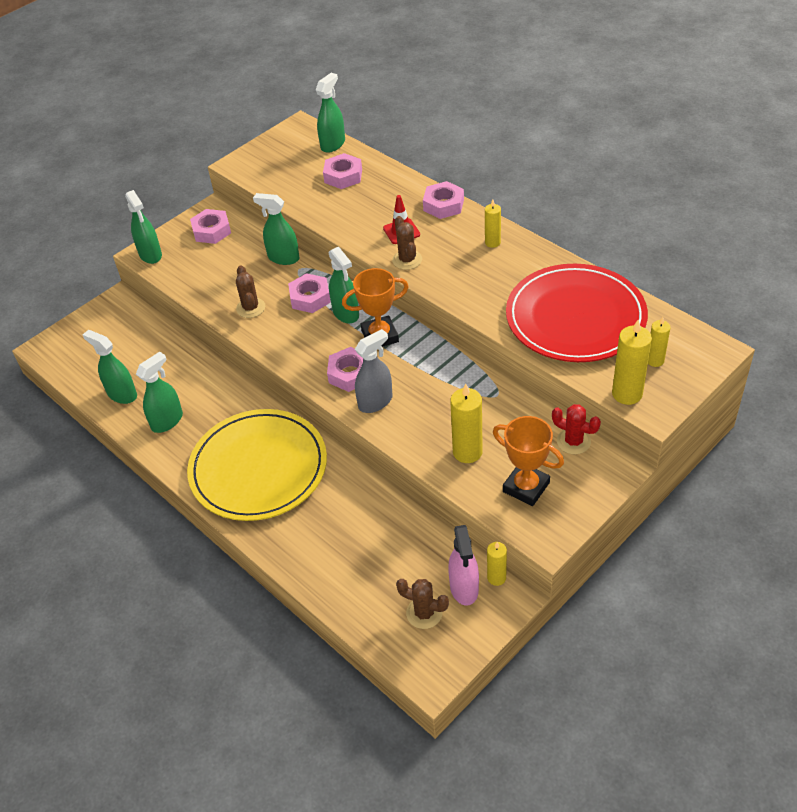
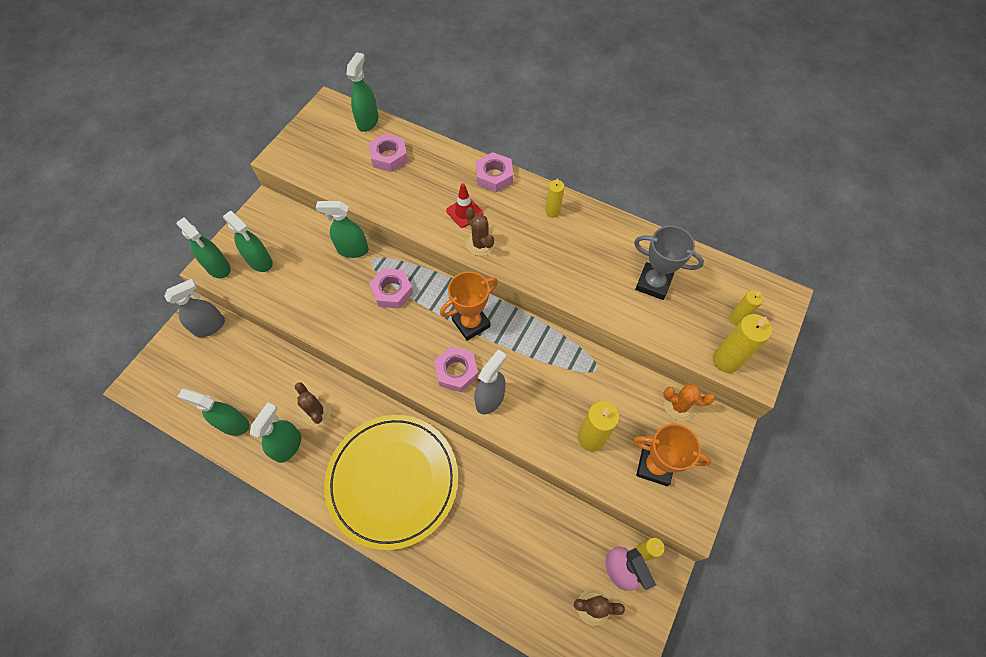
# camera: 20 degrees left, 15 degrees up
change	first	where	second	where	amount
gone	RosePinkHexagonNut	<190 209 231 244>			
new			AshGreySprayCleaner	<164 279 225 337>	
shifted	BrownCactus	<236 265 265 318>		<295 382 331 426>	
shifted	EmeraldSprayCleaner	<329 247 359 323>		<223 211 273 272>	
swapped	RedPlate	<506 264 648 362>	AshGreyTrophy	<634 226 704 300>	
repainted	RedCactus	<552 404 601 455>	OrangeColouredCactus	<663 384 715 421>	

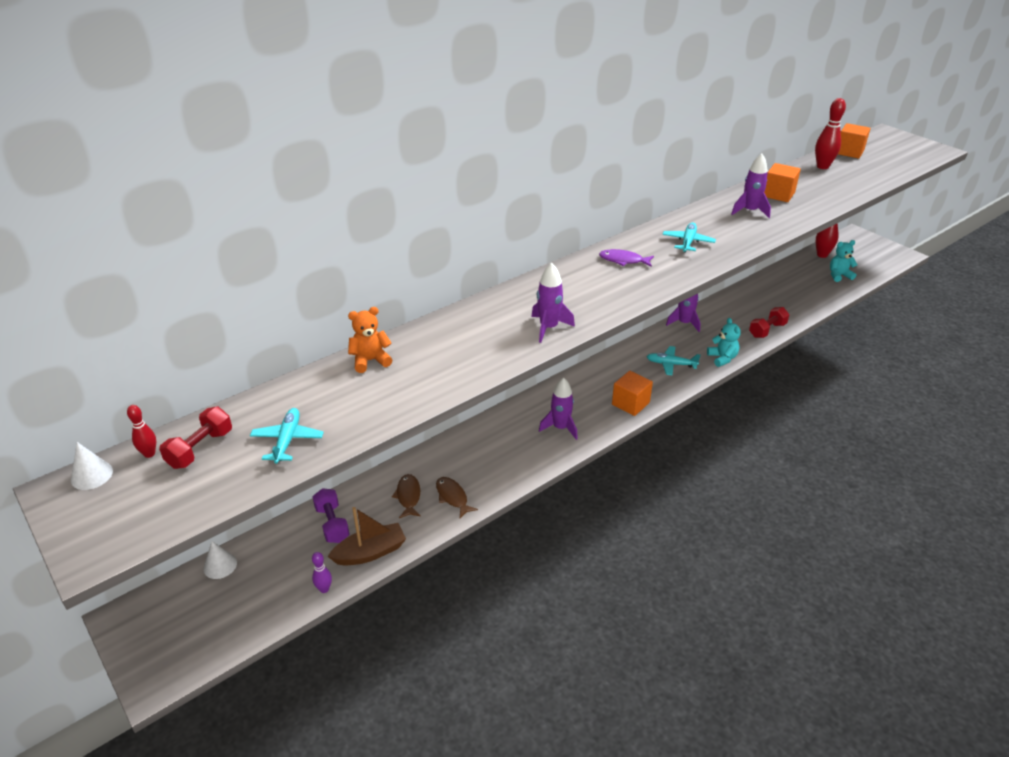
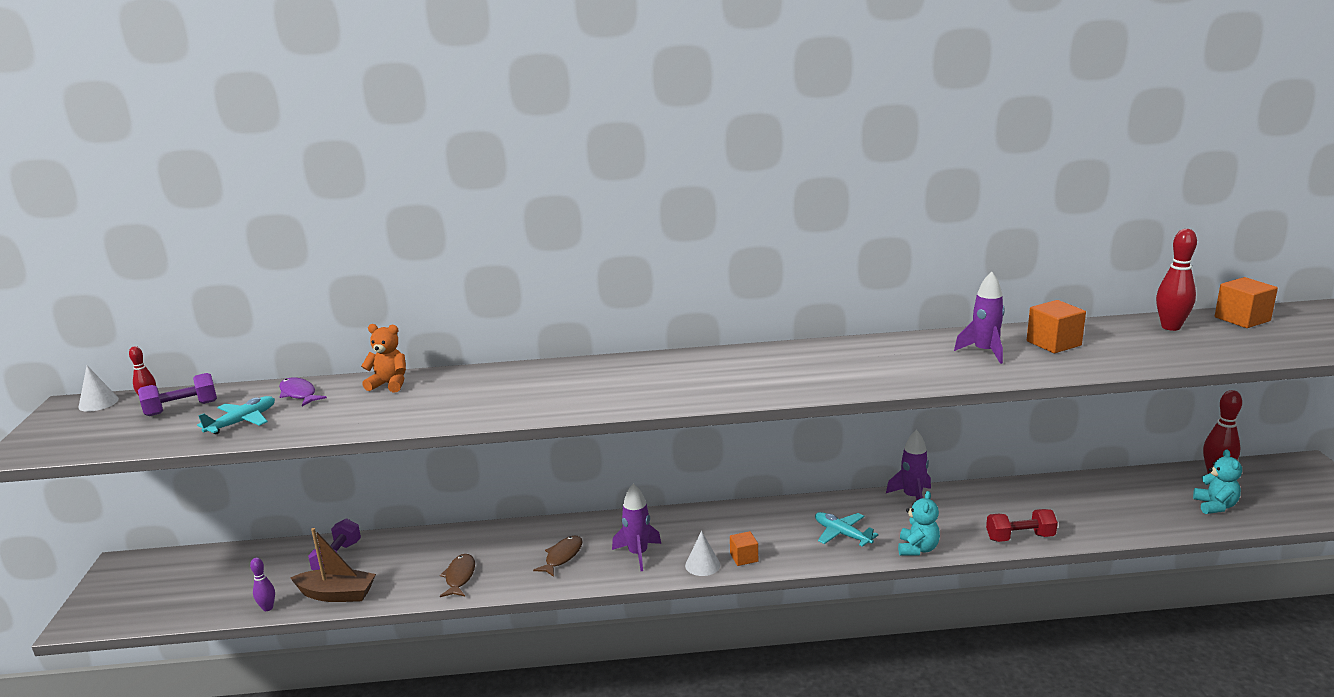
# camera: 35 degrees right, 15 degrees down
change	first	where	second	where	amount
gone	VioletSpaceship	<531 263 575 343>			
gone	AquaAeroplane	<663 222 716 252>			
shifted	SnowWhiteSolidCone	<203 541 237 579>		<685 531 720 576>	
shifted	BrownToyFish	<392 474 421 518>		<533 536 583 577>	
shifted	VioletToyFish	<599 249 654 267>		<279 377 327 406>	
repainted	RedFreeWeight	<159 407 232 469>	VioletFreeWeight	<138 373 217 416>	
rotated	AquaStuffedBear	<830 240 857 282>		<1193 449 1242 514>	75 degrees clockwise
scaled	OrangeColouredSolidCube	<612 371 653 416>		<730 531 758 566>	x0.61

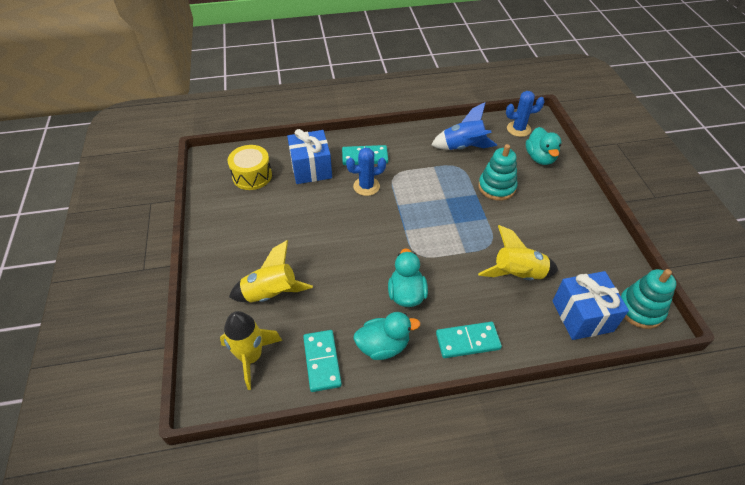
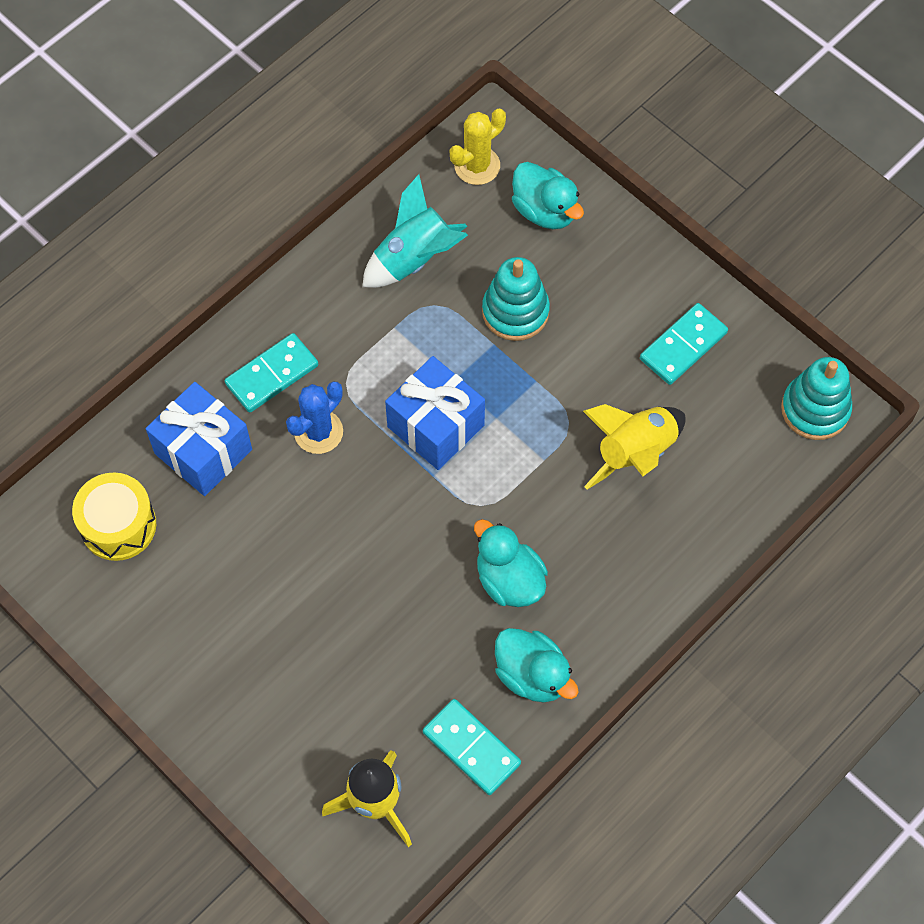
# camera: 35 degrees left, 15 degrees up
change	first	where	second	where	amount
gone	YellowSpaceship	<229 240 313 303>			
shifted	AquaDominoPiece	<436 322 502 358>		<640 303 728 385>	
shifted	CobaltGift	<552 271 629 340>		<385 356 485 470>	
repainted	CobaltSpaceship	<431 102 497 150>	AquaSpaceship	<362 174 468 288>	
repainted	CobaltCactus	<506 91 545 137>	YellowCactus	<450 109 506 185>	
rotated	AquaDuck	<353 312 420 360>		<495 628 579 702>	90 degrees clockwise

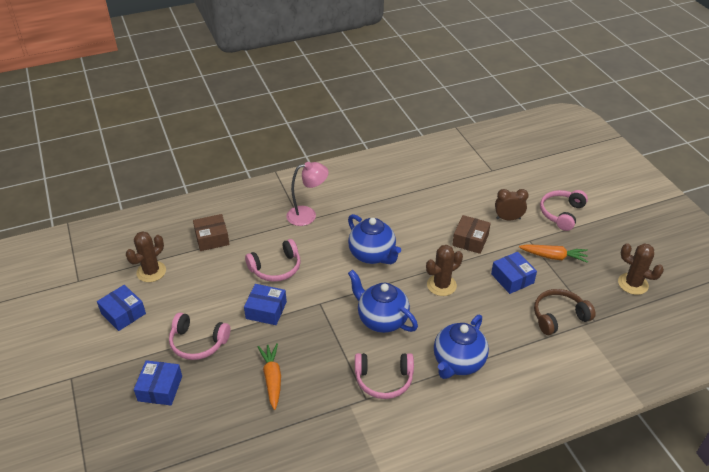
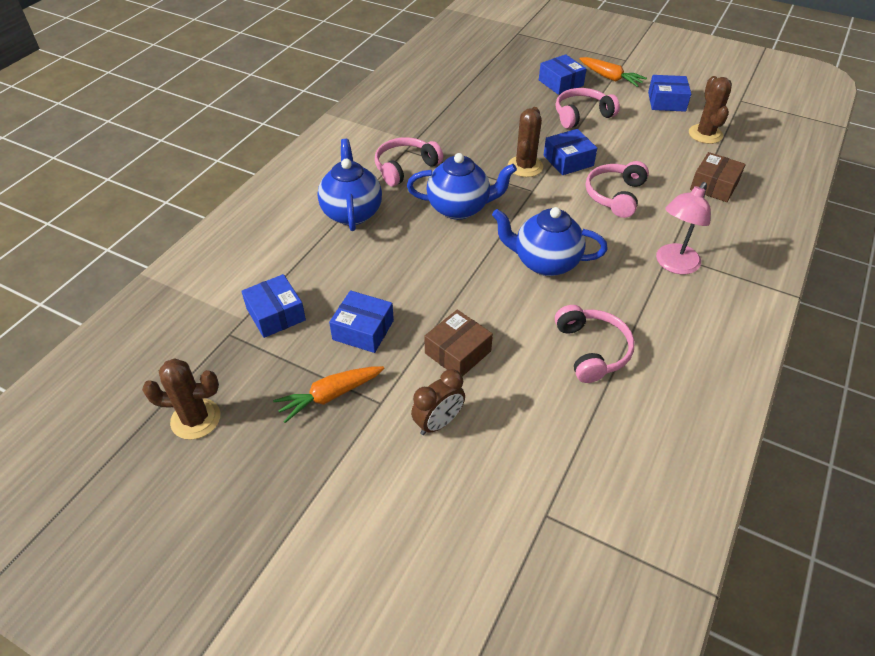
# camera: 140 degrees right, 5 degrees up
change	first	where	second	where	amount
shifted	OrangeColouredCarrot	<258 343 281 410>		<579 57 647 87>	
shifted	BrownCactus	<426 245 463 296>		<508 107 543 177>	
shifted	RosePinkOverEarHeadphones	<540 190 588 231>		<555 305 635 383>	
swapped	BrownOverEarHeadphones	<534 289 596 335>	CobaltBox	<241 274 306 338>	
rotated	BrownBox	<452 215 491 254>		<424 310 493 377>	60 degrees clockwise

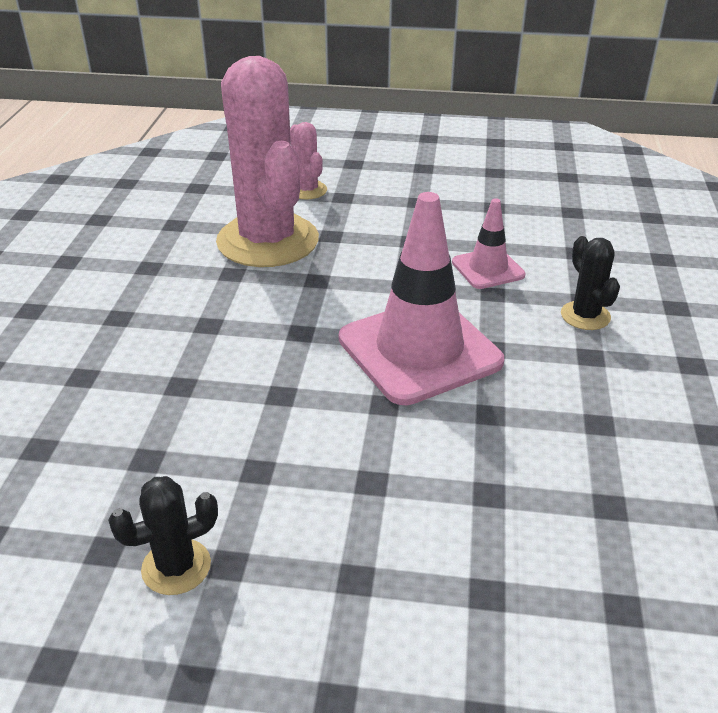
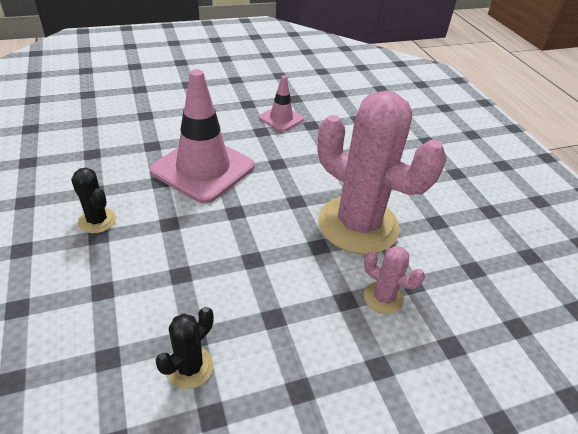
# camera: 150 degrees right, 5 degrees up
change	first	where	second	where	amount
shifted	BlackCactus	<108 476 218 595>		<156 307 214 389>	
shifted	RosePinkTrafficCone	<452 198 526 289>		<259 75 304 132>	

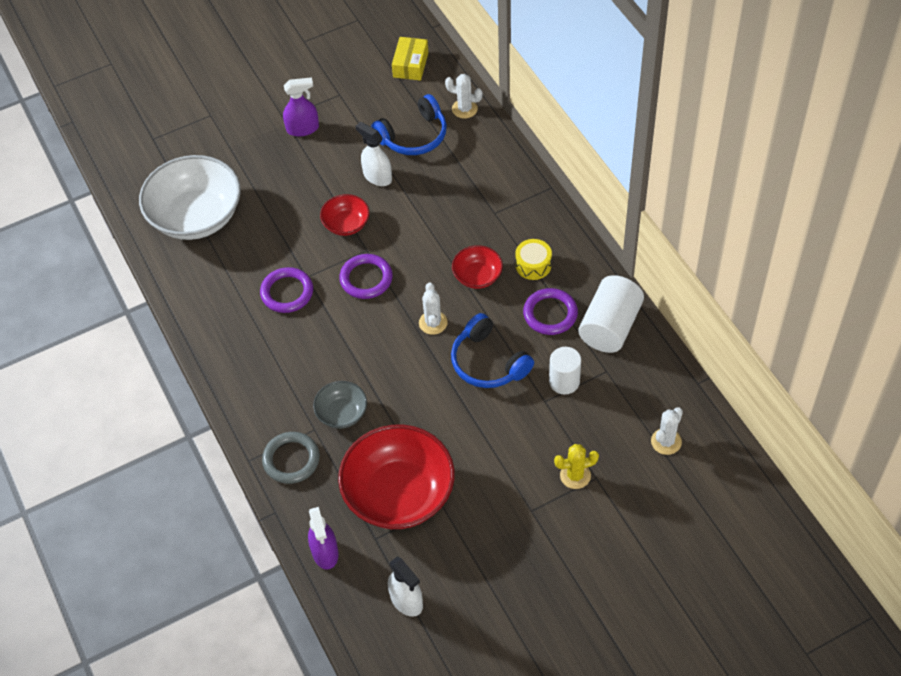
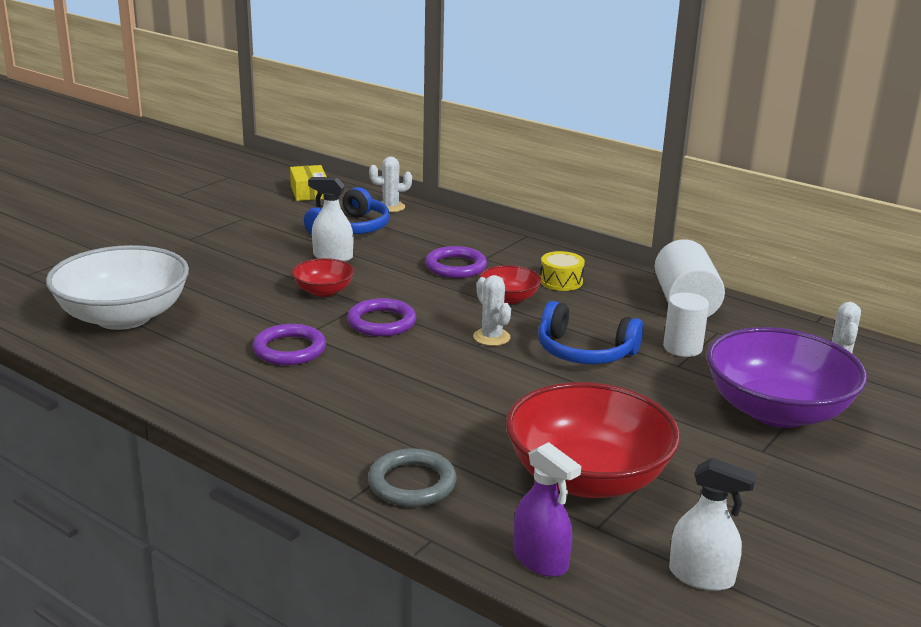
# camera: 30 degrees left, 30 degrees down
change	first	where	second	where	amount
gone	VioletSprayCleaner	<283 77 319 136>			
gone	AshGreyDeepDish	<313 381 367 429>			
shifted	VioletRing	<523 288 578 335>		<425 246 487 278>	
swapped	YellowCactus	<554 444 599 489>	VioletDeepDish	<707 327 867 428>	

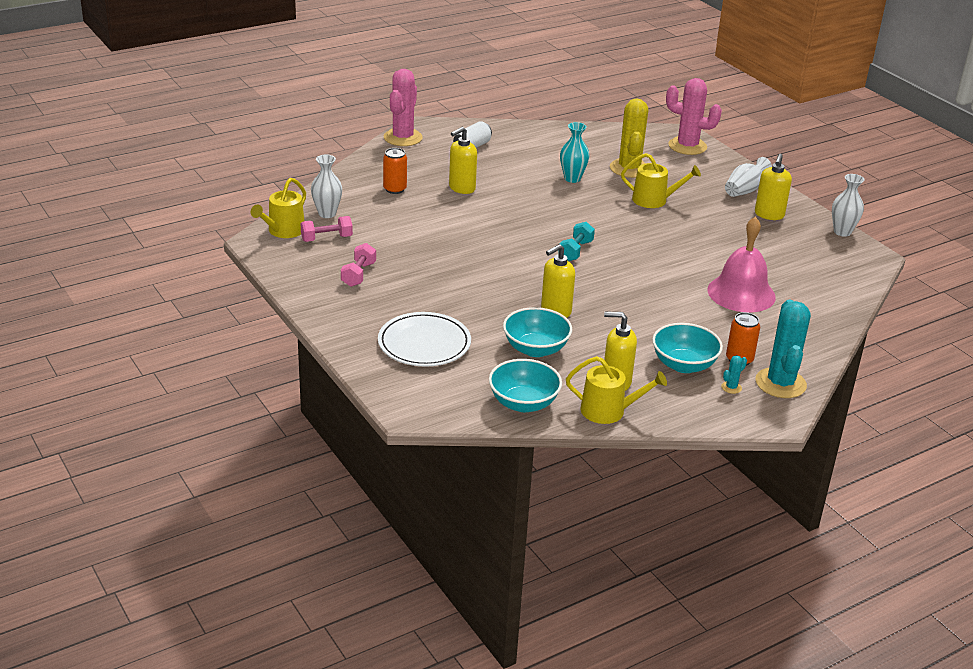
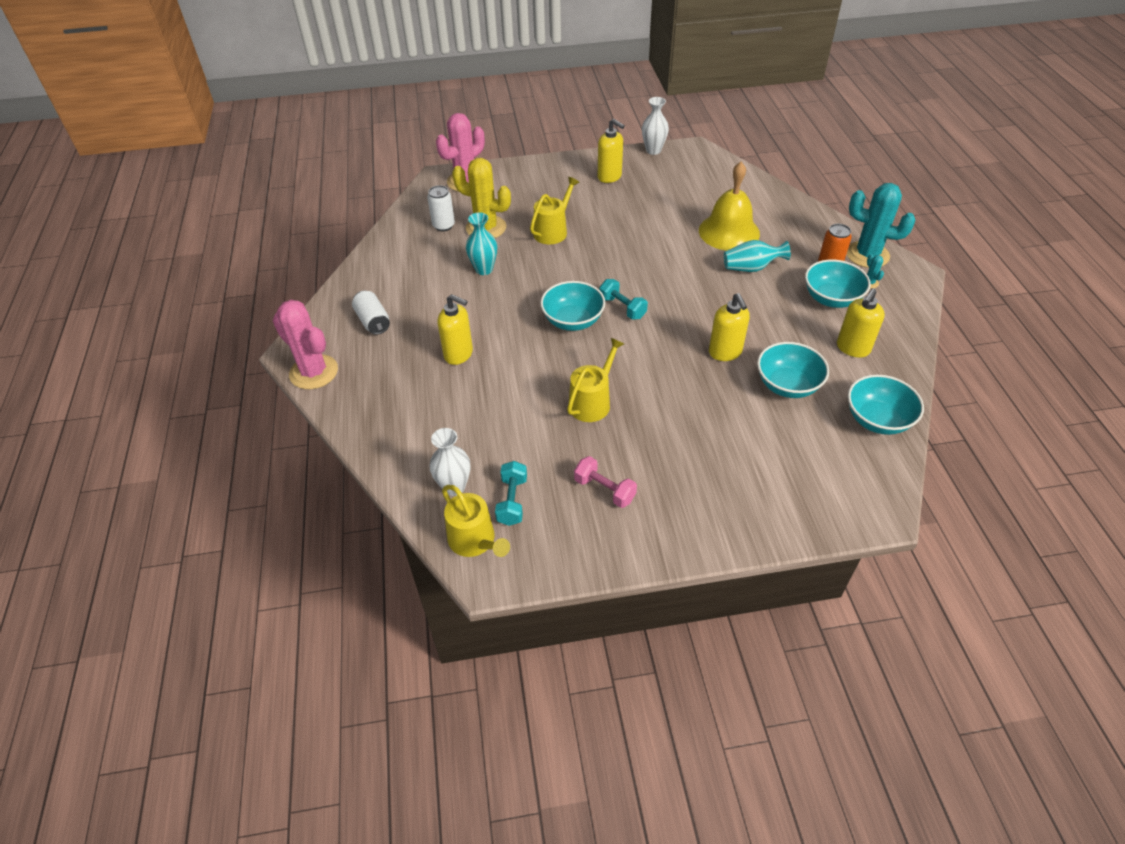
# camera: 65 degrees left, 15 degrees up
change	first	where	second	where	amount
gone	SnowWhitePlate	<378 312 471 367>			
gone	OrangeColouredCan	<383 148 407 194>			
gone	SnowWhiteTallVase	<725 157 772 197>			
new			SnowWhiteCan	<427 185 455 231>	
new			AquaDeepDish	<540 281 605 331>	
new			AquaTallVase	<724 240 791 272>	
shifted	YellowWateringCan	<566 356 667 424>		<567 338 624 422>	
repainted	RosePinkFreeWeight	<300 216 353 242>	AquaFreeWeight	<495 461 527 526>	
repainted	RosePinkHandBell	<707 216 776 312>	YellowHandBell	<699 162 760 251>	
rotated	YellowSoapDispenser	<449 127 477 194>		<437 294 473 365>	45 degrees counterclockwise

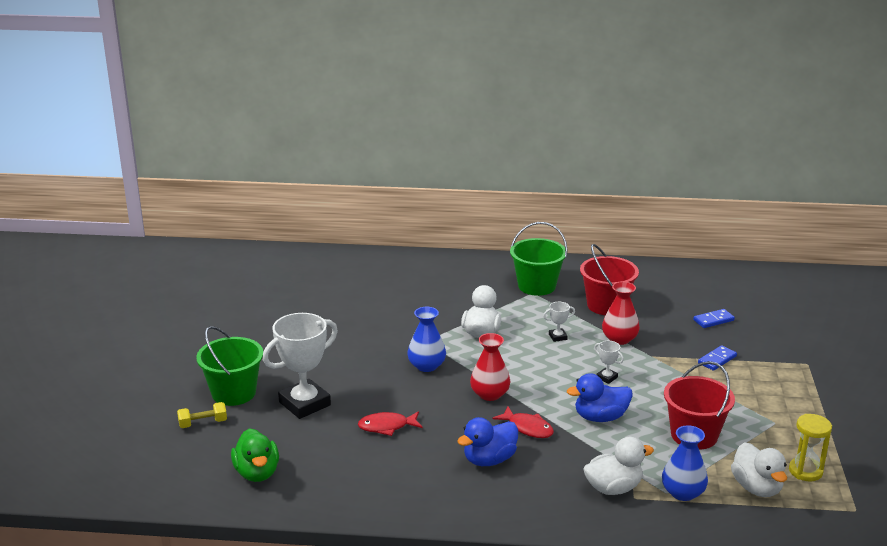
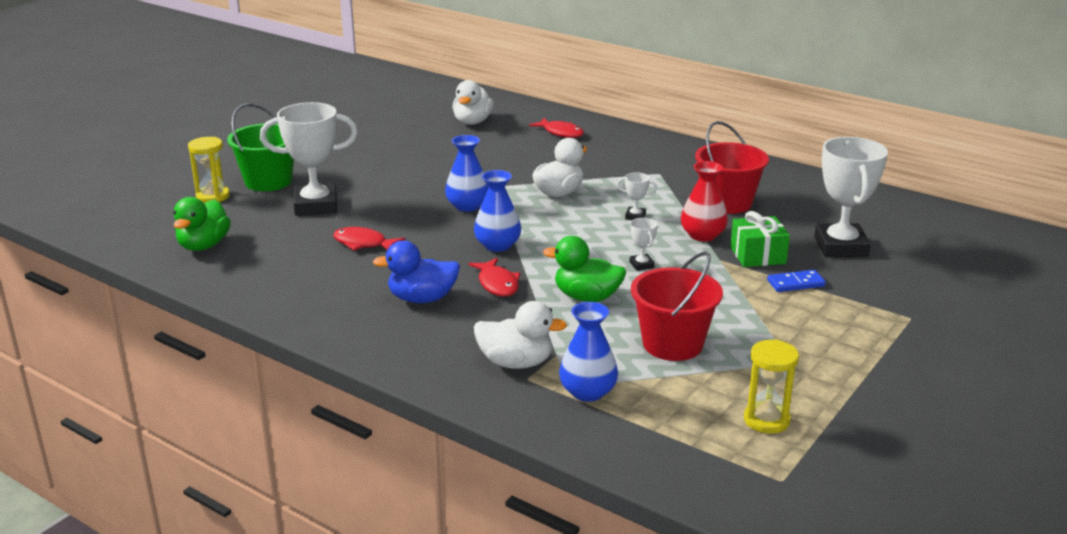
# camera: 30 degrees right, 0 degrees up
change	first	where	second	where	amount
gone	EmeraldBucket	<510 222 568 296>			
new			RedToyFish	<529 118 584 138>	
new			EmeraldGift	<730 211 790 267>	
shifted	SnowWhiteDuck	<731 442 787 497>		<452 80 494 125>	
swapped	YellowFreeWeight	<177 402 227 428>	YellowHourglass	<188 137 230 203>	
swapped	CobaltDominoPiece	<693 309 735 328>	SnowWhiteTrophy	<814 137 888 257>	
repainted	RedTallVase	<470 333 510 401>	CobaltTallVase	<474 170 521 252>	
repainted	CobaltDuck	<567 373 633 422>	EmeraldDuck	<543 236 626 302>	

